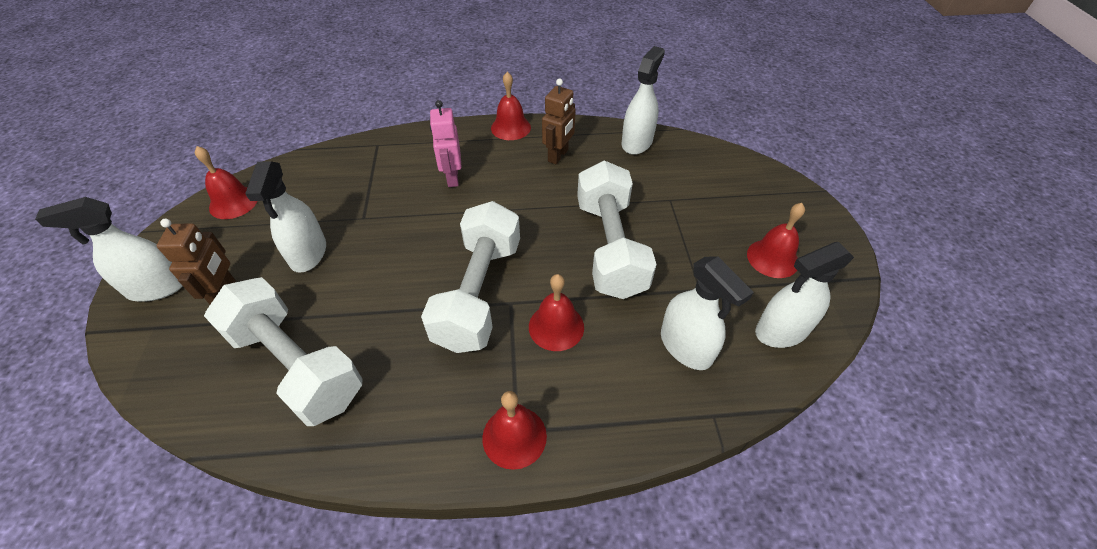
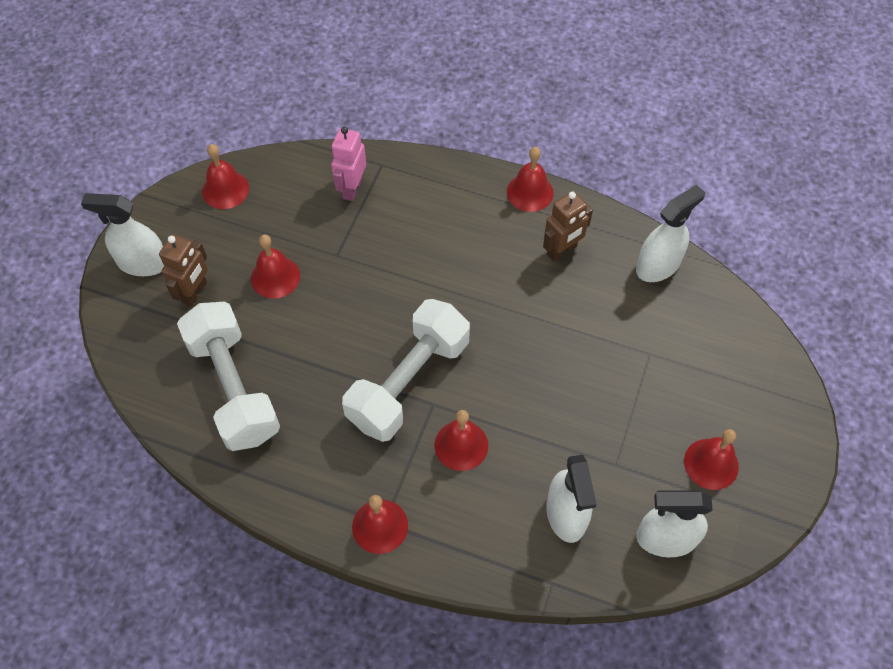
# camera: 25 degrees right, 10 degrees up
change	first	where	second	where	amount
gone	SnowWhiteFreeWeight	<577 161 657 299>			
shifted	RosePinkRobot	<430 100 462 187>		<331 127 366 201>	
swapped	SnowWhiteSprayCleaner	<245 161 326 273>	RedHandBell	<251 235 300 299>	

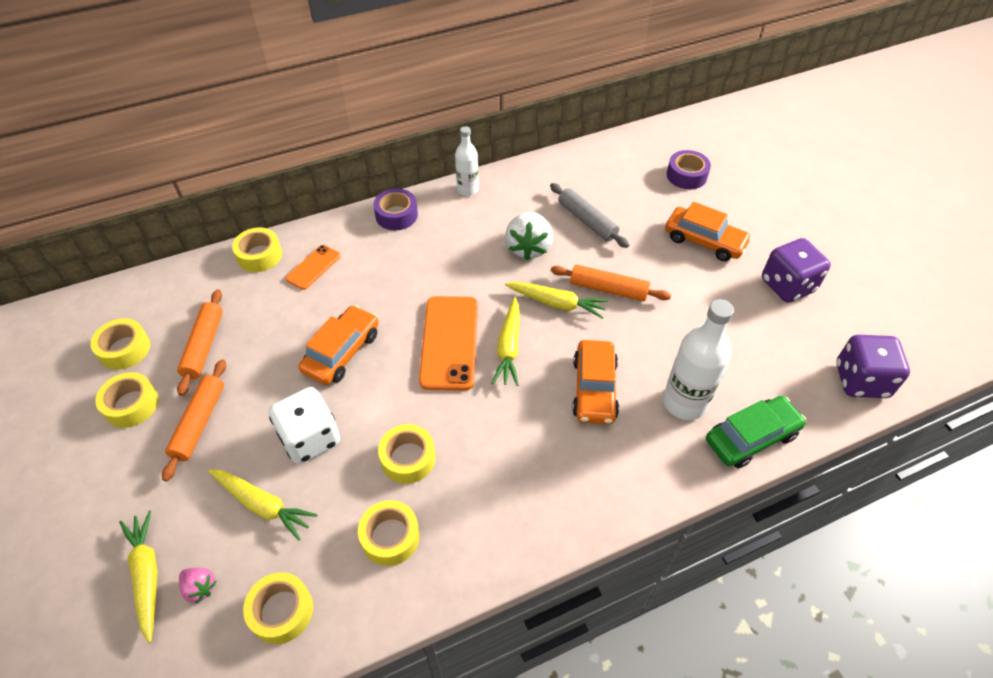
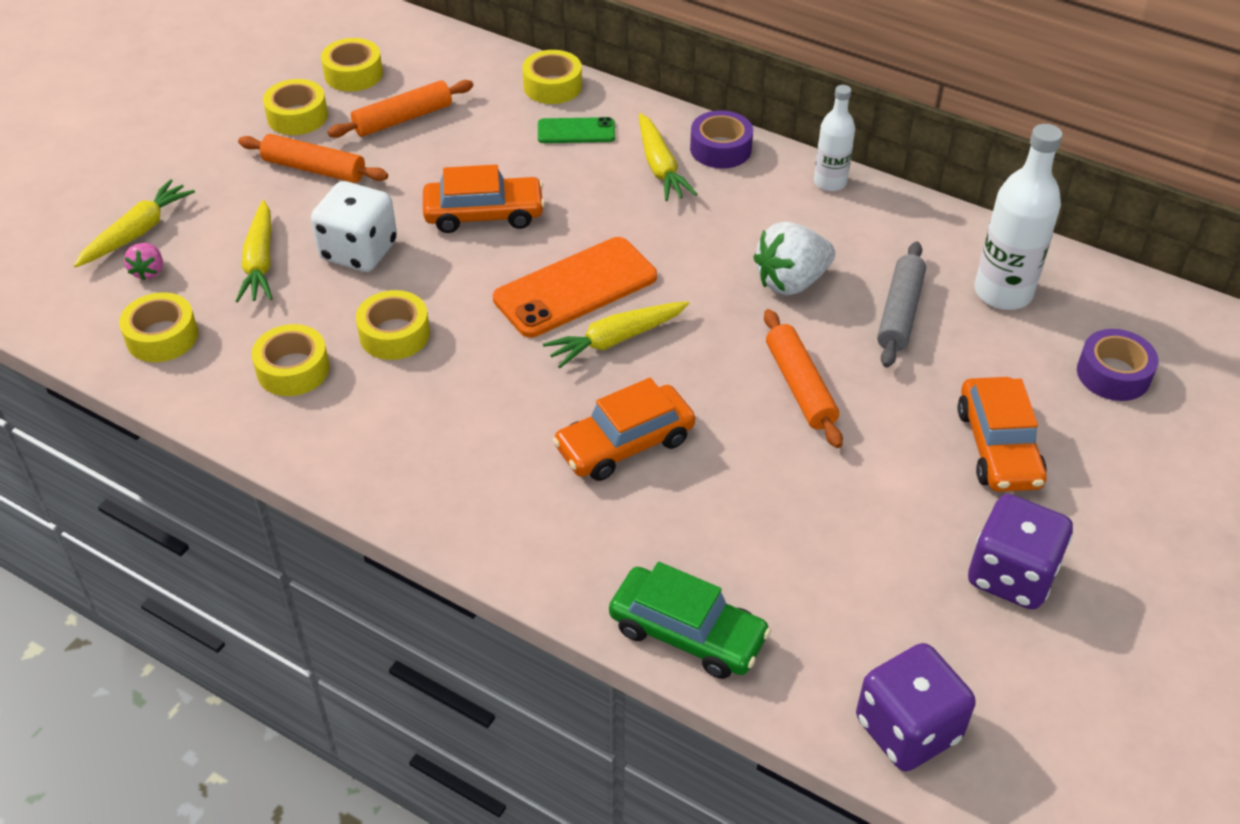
# camera: 55 degrees right, 5 degrees down
change	first	where	second	where	amount
shifted	YellowCarrot	<505 282 608 319>		<639 113 697 201>	
shifted	SnowWhiteDrinkBottle	<663 299 734 420>		<975 124 1062 310>	
repainted	OrangeColouredMobilePhone	<286 245 341 290>	EmeraldMobilePhone	<538 117 615 143>	
rotated	OrangeColouredPastryRoller	<162 359 226 482>		<238 134 388 183>	45 degrees clockwise

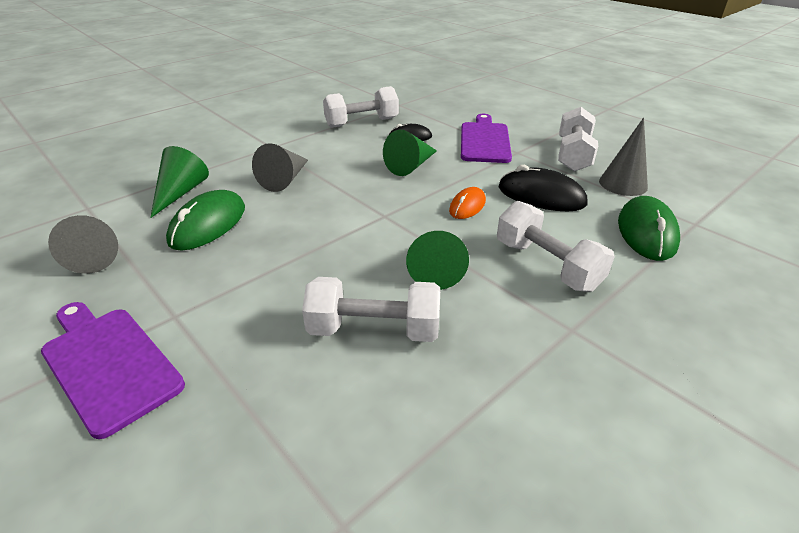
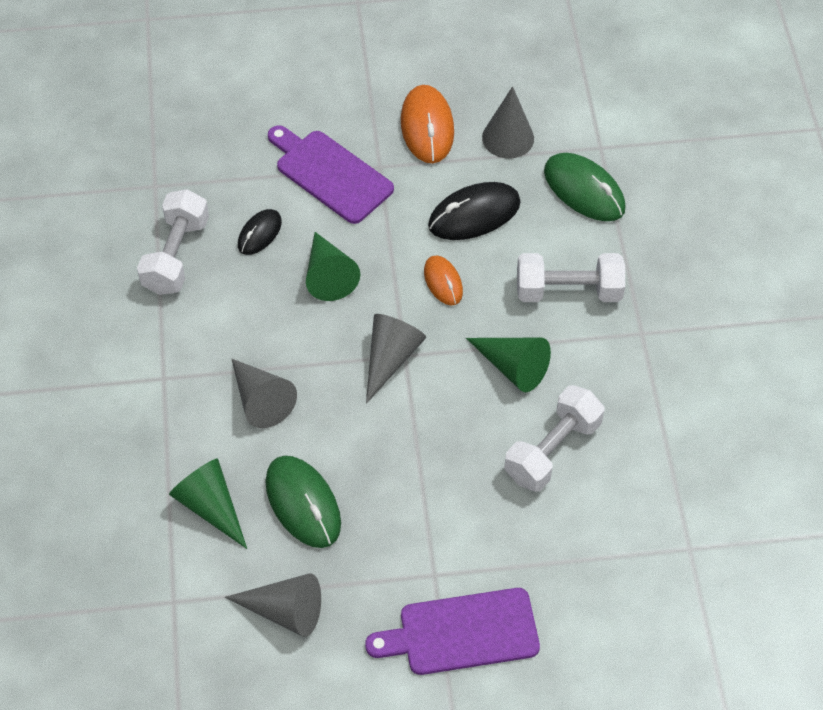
# camera: 55 degrees left, 20 degrees up
change	first	where	second	where	amount
new			AshGreySolidCone	<366 314 426 404>	
swapped	SnowWhiteFreeWeight	<558 107 598 171>	OrangeColouredPcMouse	<401 85 454 163>	

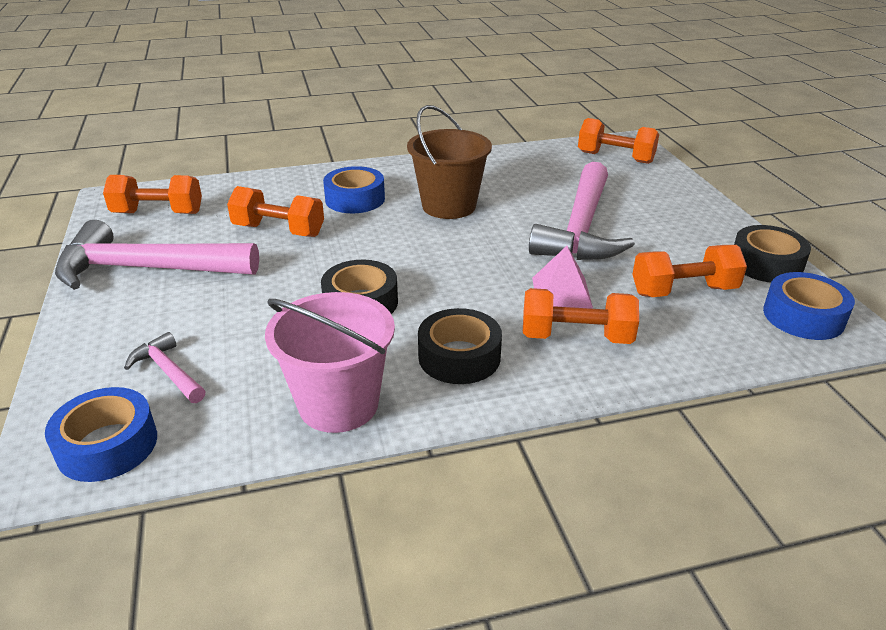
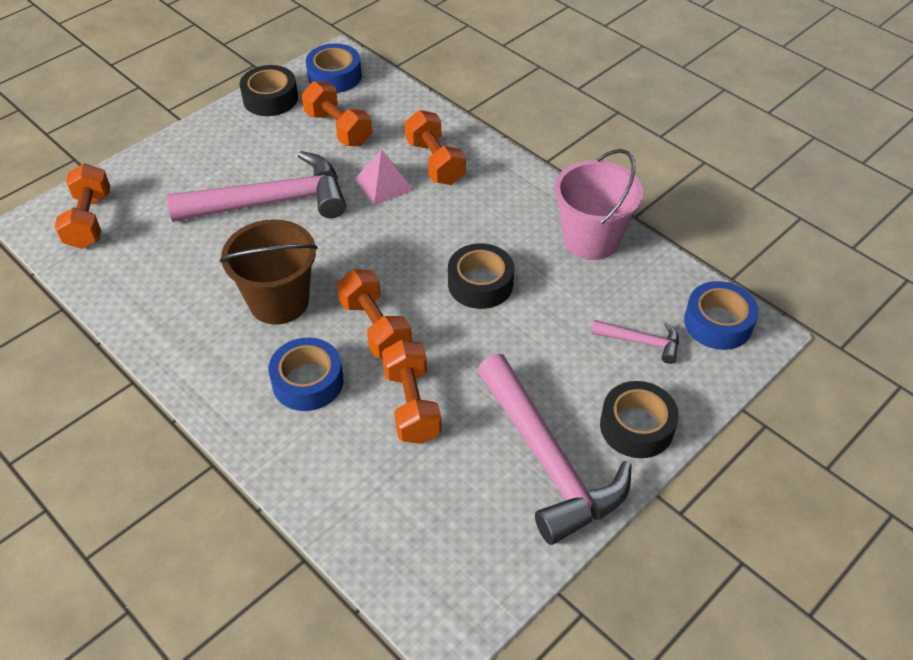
# camera: 120 degrees left, 15 degrees up
change	first	where	second	where	amount
shifted	OrangeColouredFreeWeight	<103 175 202 214>		<337 269 412 358>	
shifted	BlackRollOfTape	<418 308 502 384>		<600 381 679 458>	
rotated	RosePinkHammer	<124 332 206 403>		<591 320 679 364>	90 degrees counterclockwise

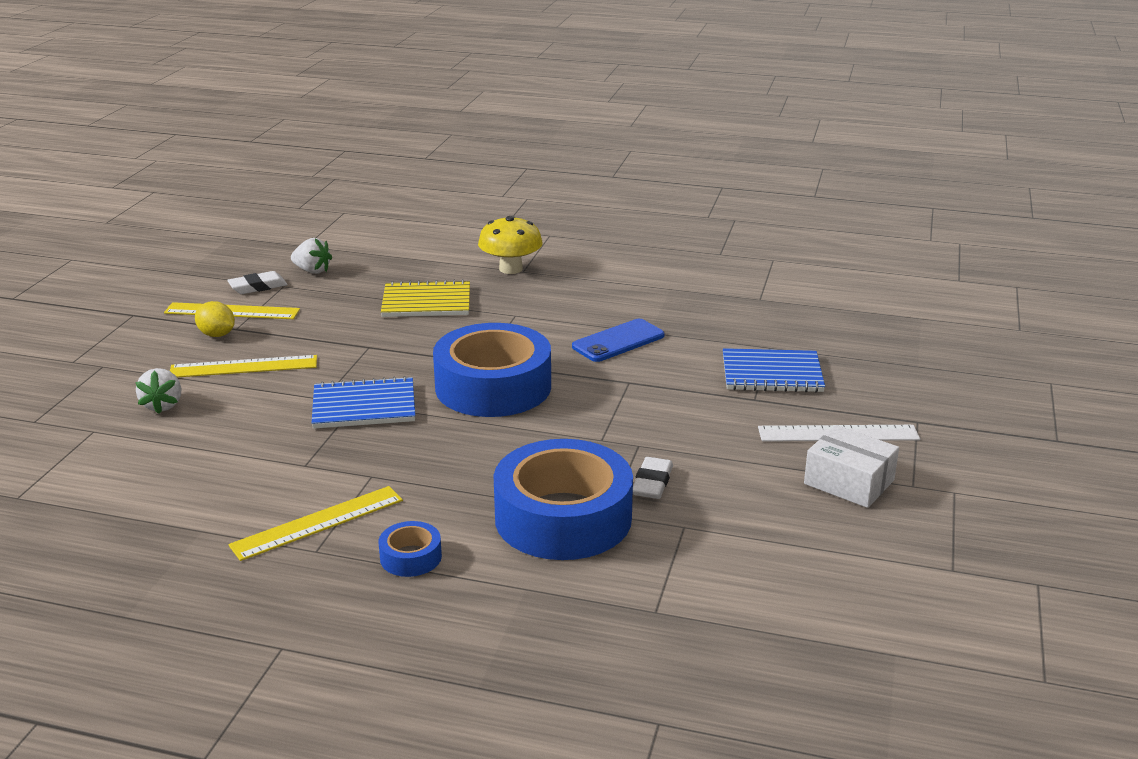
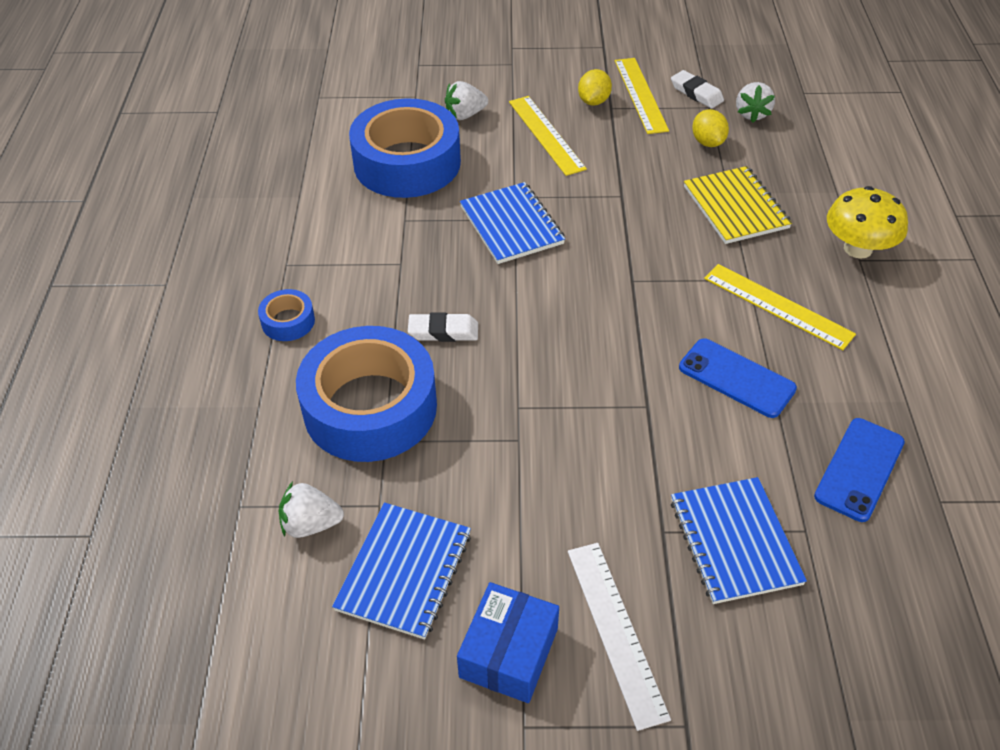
# camera: 75 degrees right, 20 degrees up
change	first	where	second	where	amount
new			SnowWhiteToyStrawberry	<279 482 344 538>	
new			CobaltNotepad	<332 502 471 640>	
new			YellowToyLemon	<692 109 729 147>	
new			CobaltMobilePhone	<814 418 905 522>	
shifted	YellowRuler	<228 486 403 561>		<704 264 856 350>	
shifted	CobaltRollOfTape	<433 323 551 417>		<349 98 461 198>	
shifted	SnowWhiteEraser	<633 457 673 499>		<408 312 478 342>	
repainted	SnowWhiteBox	<804 425 899 508>	CobaltBox	<457 582 559 703>	

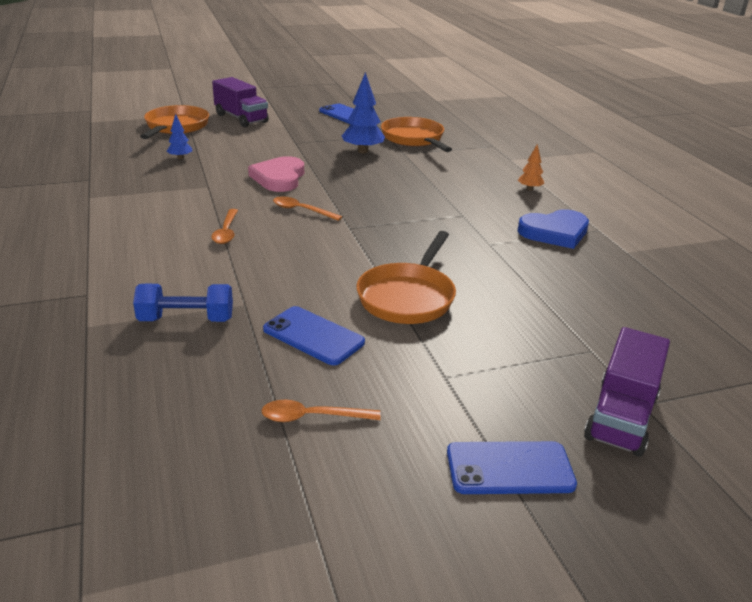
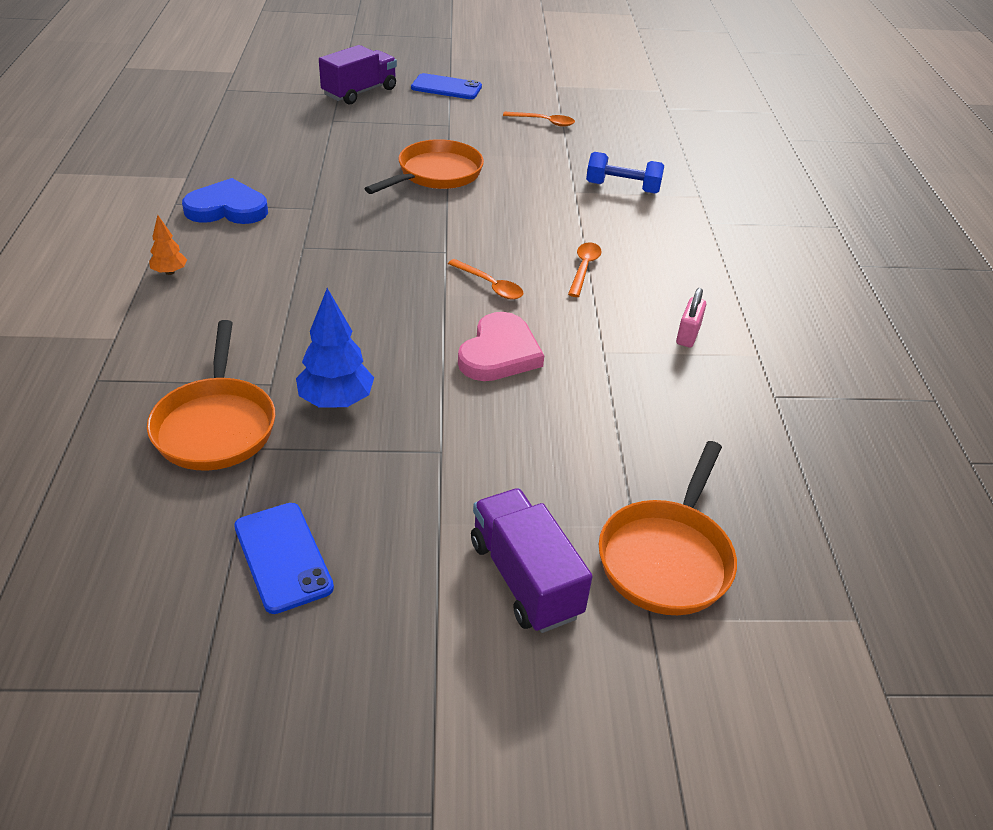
# camera: 165 degrees left, 10 degrees up
change	first	where	second	where	amount
gone	CobaltToyTree	<167 114 192 159>			
gone	CobaltMobilePhone	<263 306 365 365>			
new			RosePinkSmallLock	<676 288 706 347>	

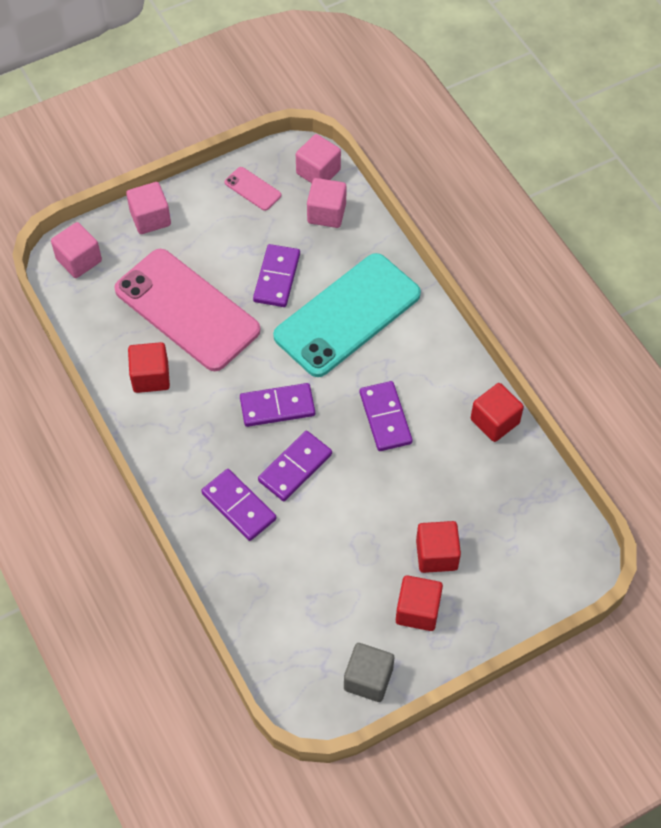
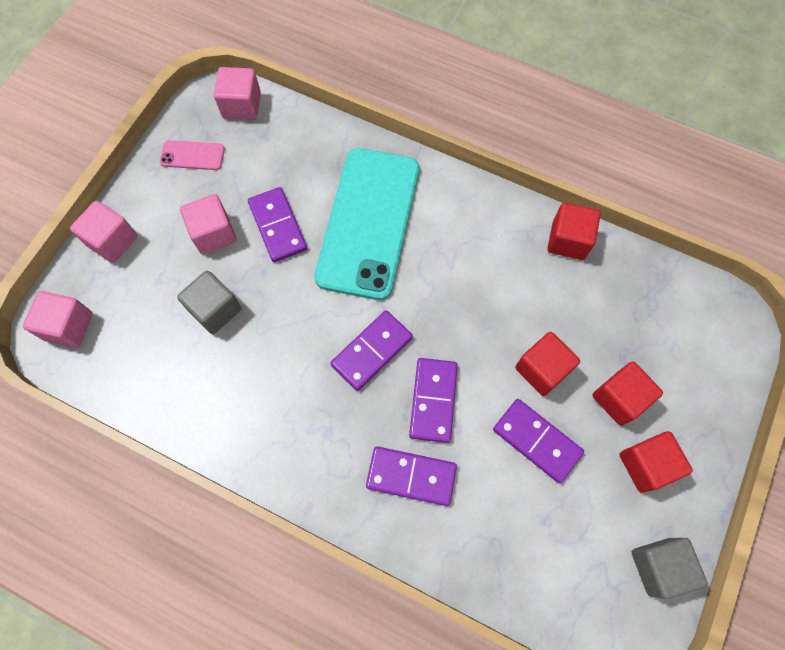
# camera: 35 degrees left, 10 degrees up
change	first	where	second	where	amount
shifted	RedSolidCube	<128 342 170 393>		<515 332 580 396>	
shifted	RosePinkSolidCube	<307 178 347 228>		<180 194 237 254>	
shifted	VioletDominoPiece	<360 381 412 451>		<493 399 584 483>	
swapped	RosePinkMobilePhone	<114 249 260 371>	AshGreySolidCube	<177 270 241 334>	

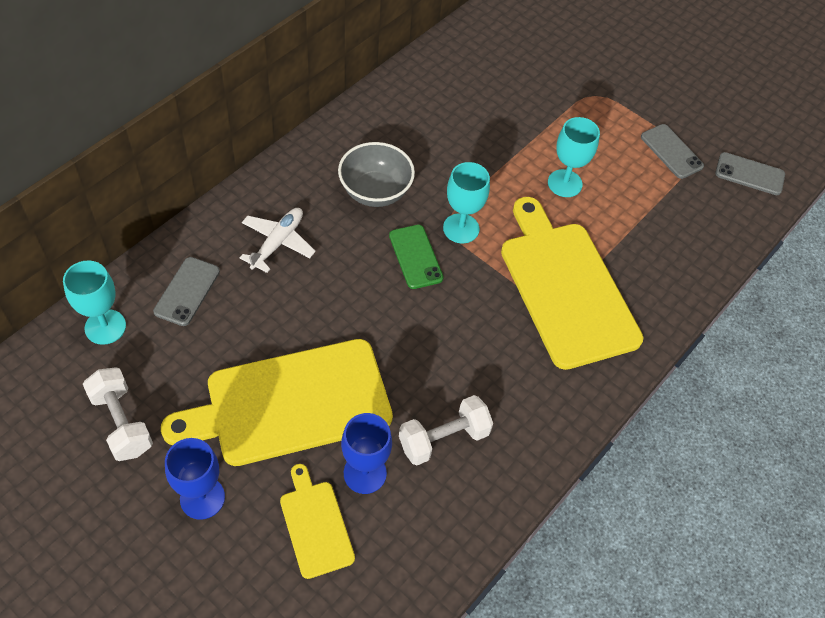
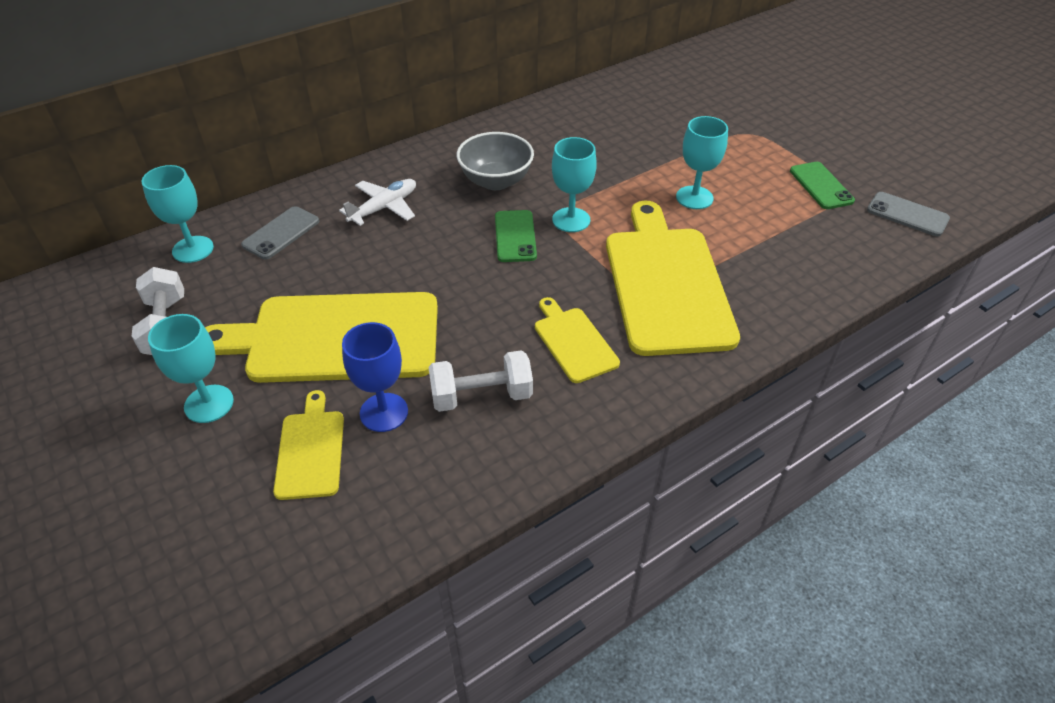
# camera: 20 degrees right, 10 degrees down
change	first	where	second	where	amount
new			YellowChoppingBoard	<535 297 620 383>	
repainted	CobaltWineGlass	<165 438 225 520>	AquaWineGlass	<148 314 234 423>	
repainted	AshGreyMobilePhone	<641 124 704 179>	EmeraldMobilePhone	<790 162 855 209>	

